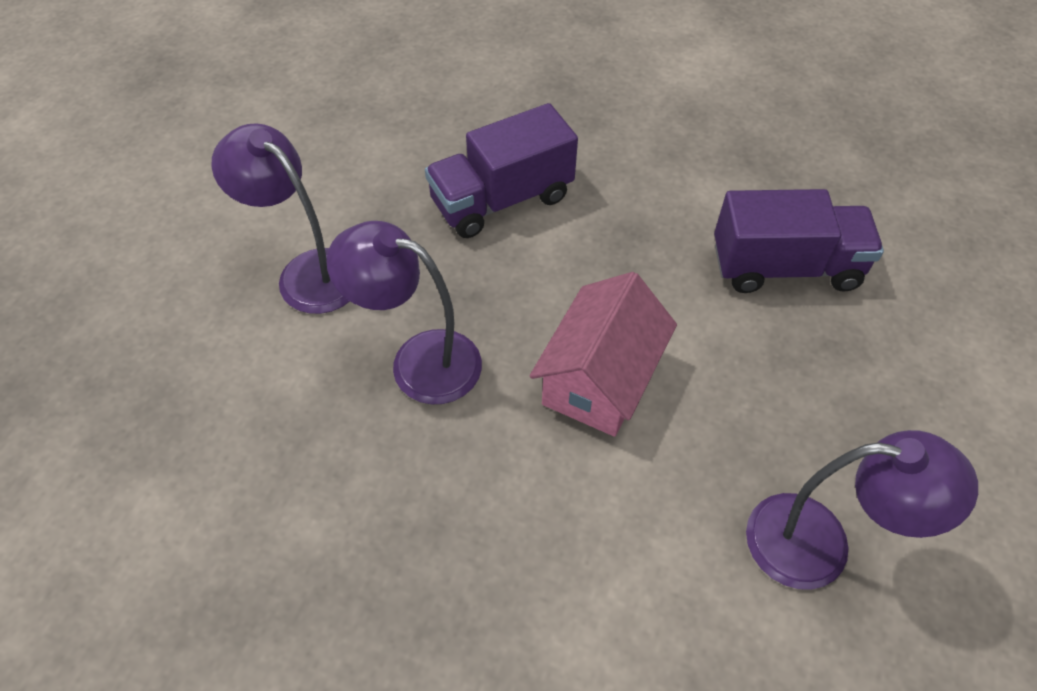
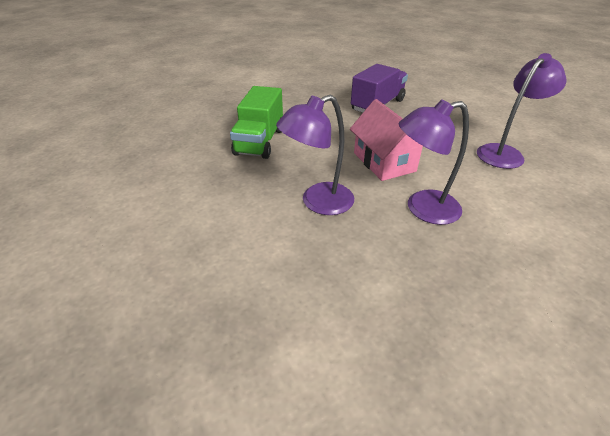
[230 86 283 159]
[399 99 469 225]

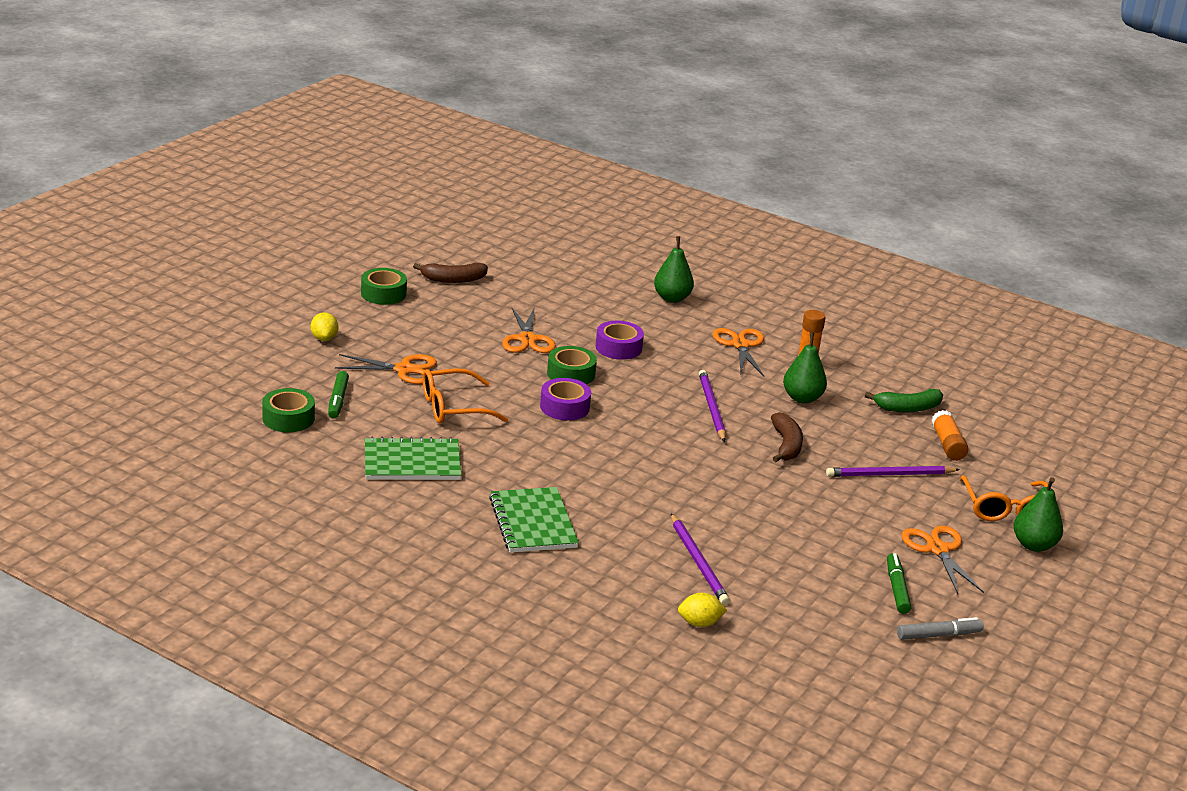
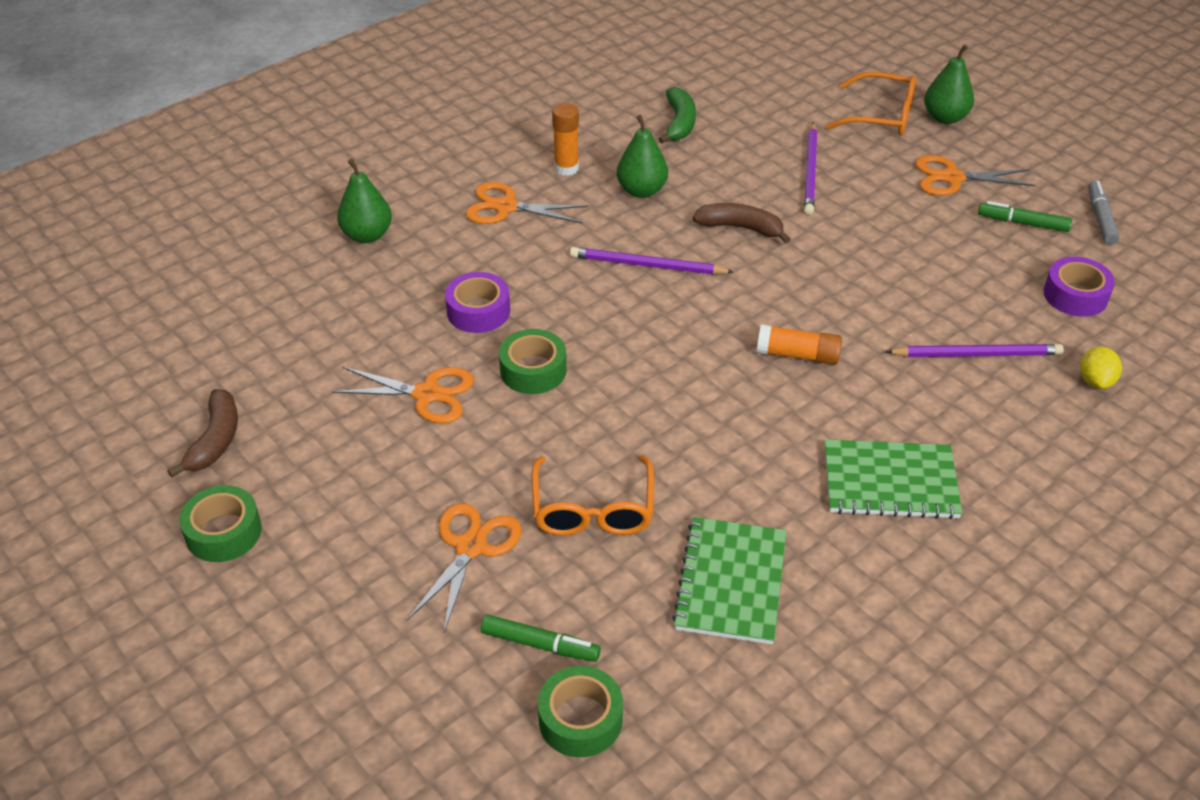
[757 324 842 365]
[1044 257 1115 317]
[311 312 339 341] (first image)

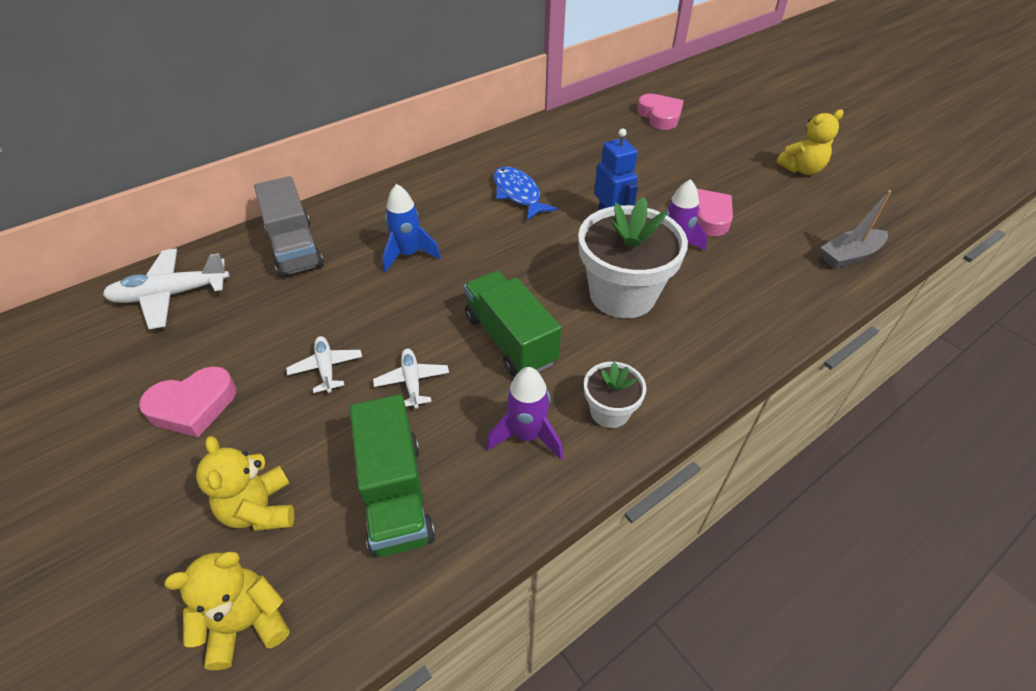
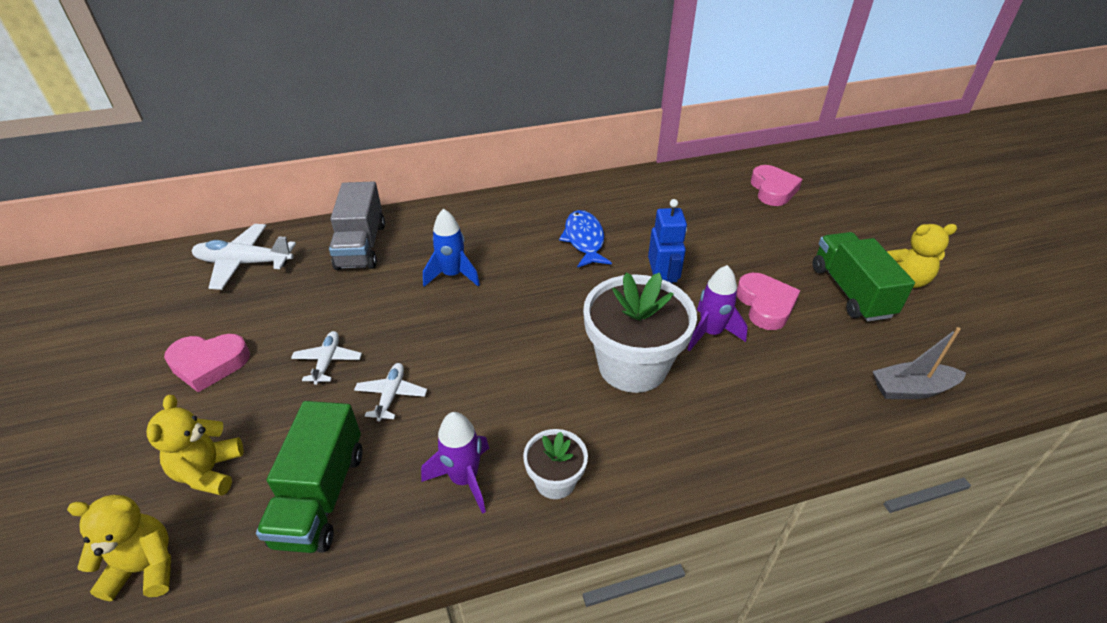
[813 232 915 321]

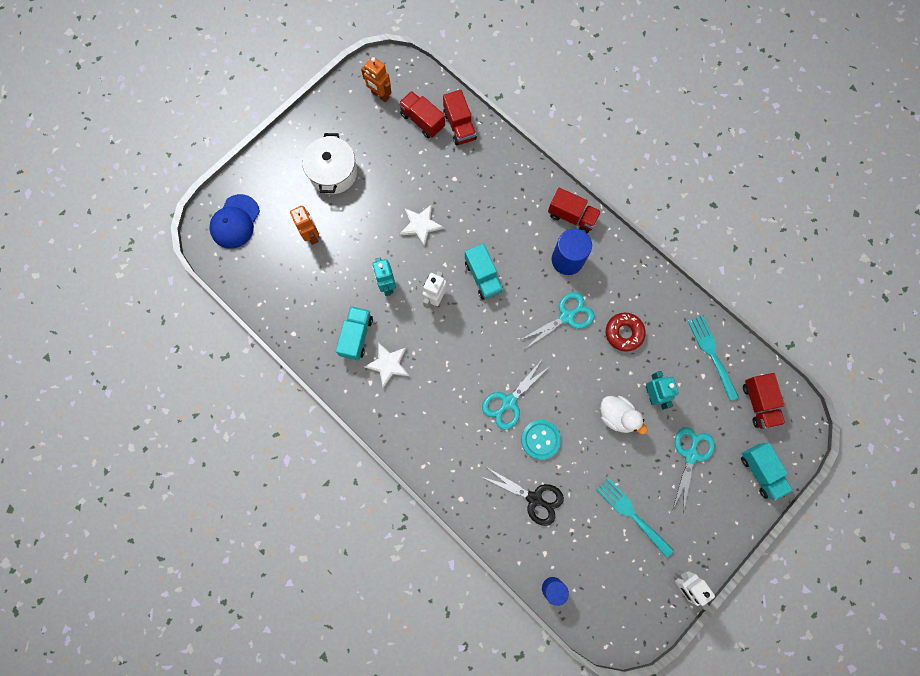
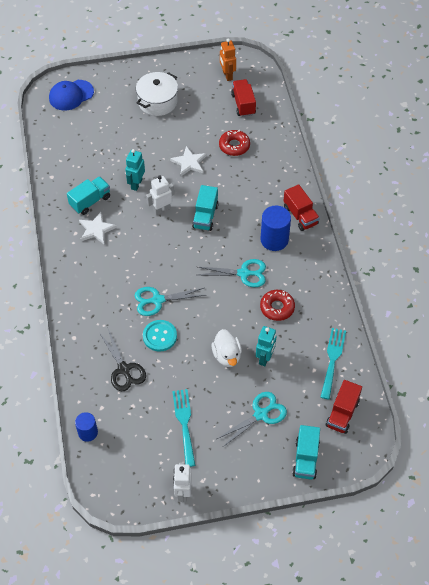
[219 130 250 156]
[290 206 319 245] (first image)
[443 90 477 145] (first image)

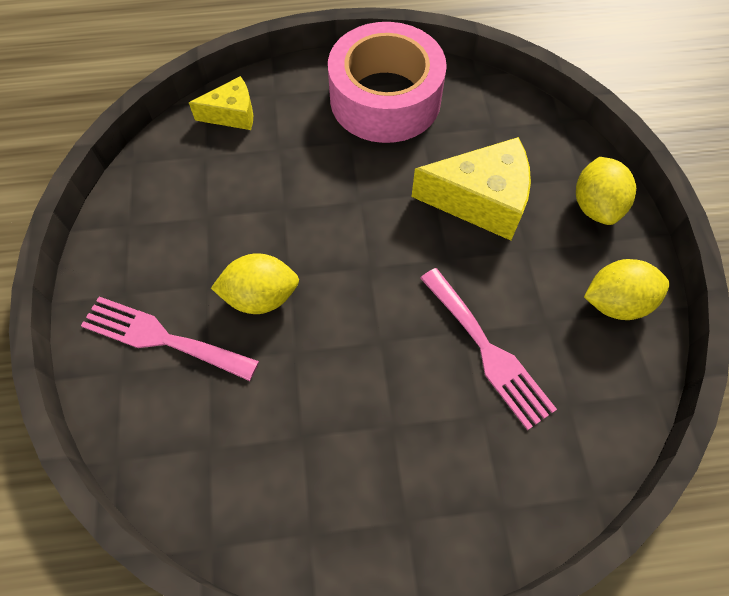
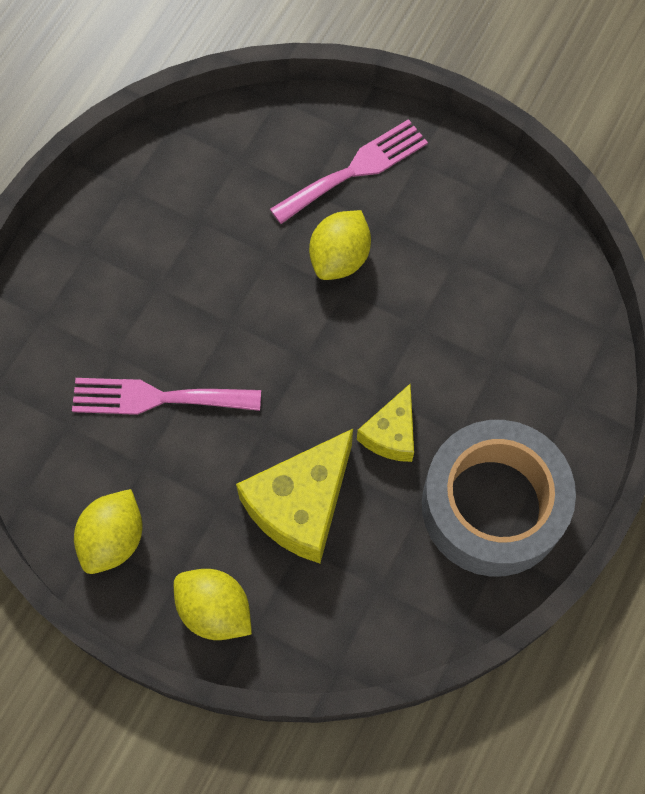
[357 383 414 462]
[422 420 576 576]

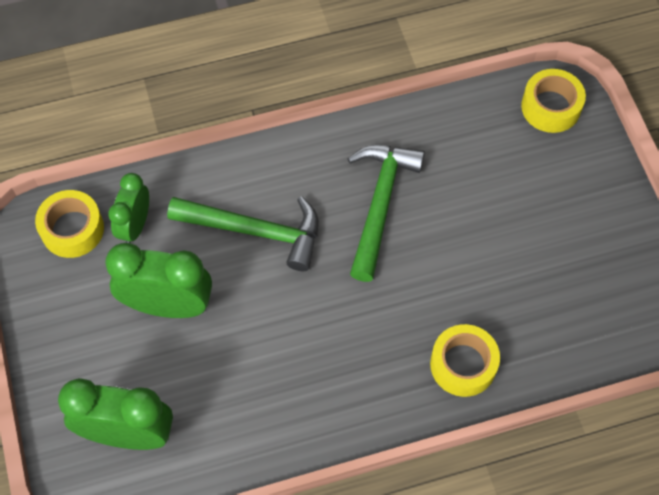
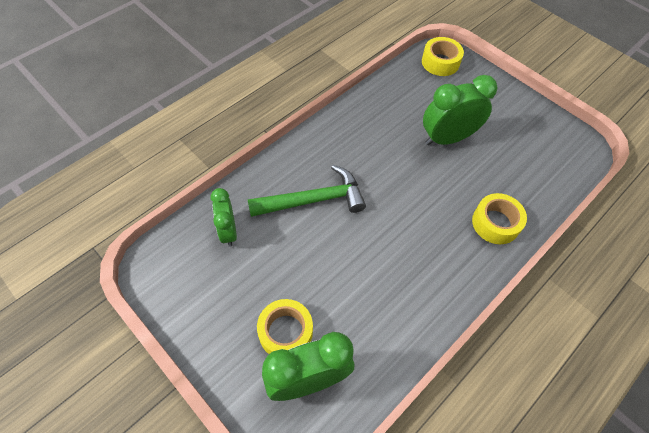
[257 299 313 354]
[423 75 498 145]
[347 145 425 282] (first image)

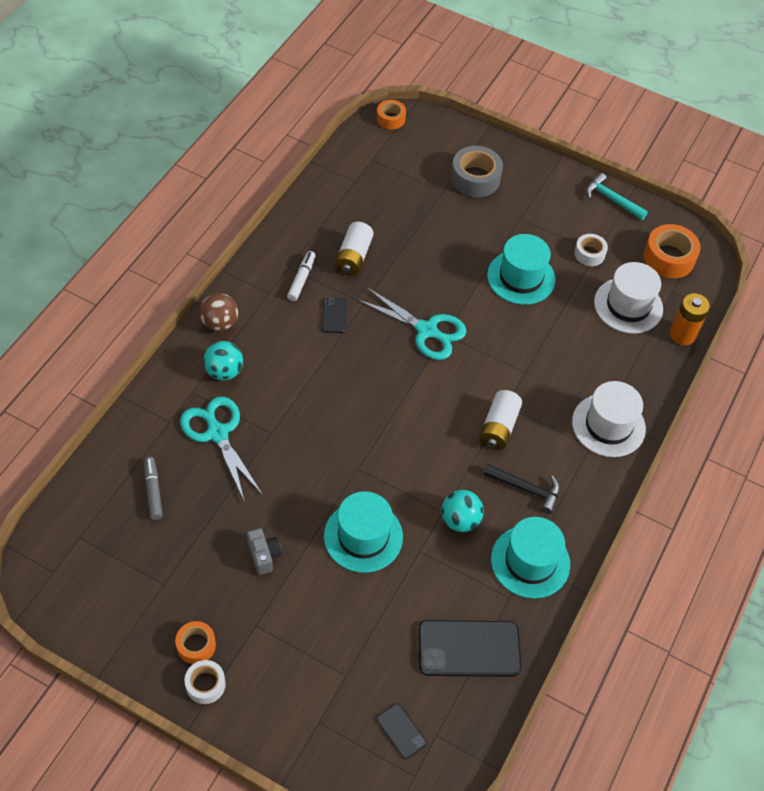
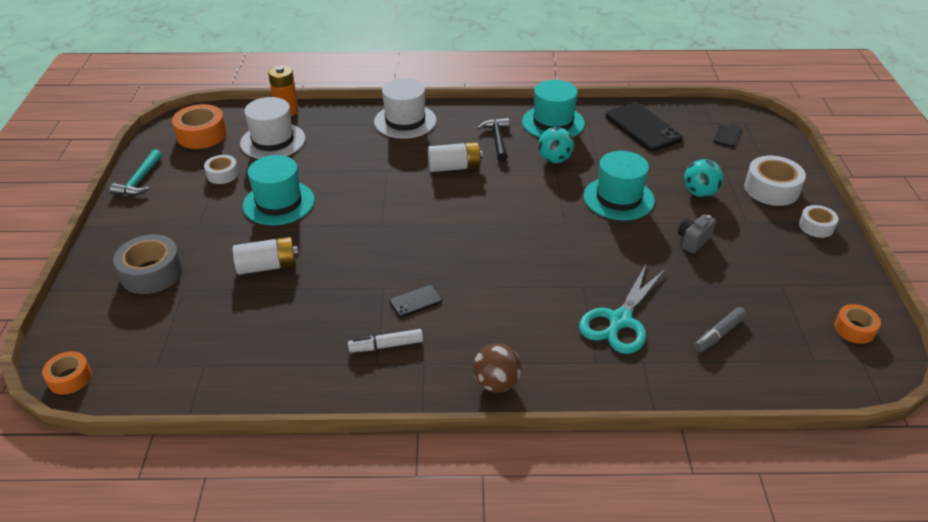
[233 237 299 275]
[684 159 723 197]
[744 156 806 206]
[834 304 881 344]
[357 287 467 360] (first image)

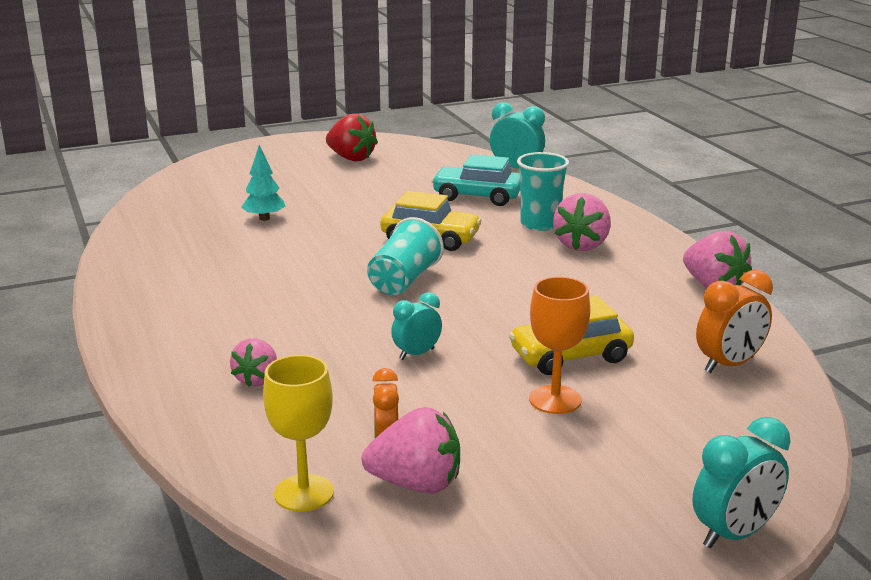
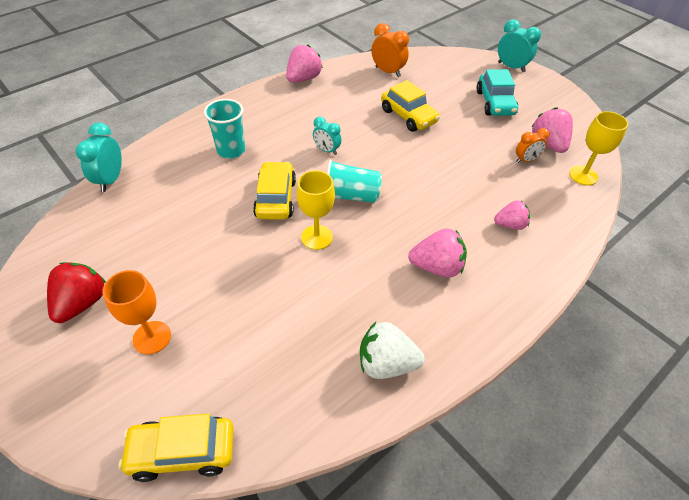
[102 270 171 355]
[119 414 234 482]
[297 170 335 250]
[313 117 341 155]
[360 322 425 379]
[408 228 467 277]
[476 69 518 116]
[241 145 285 221] (first image)

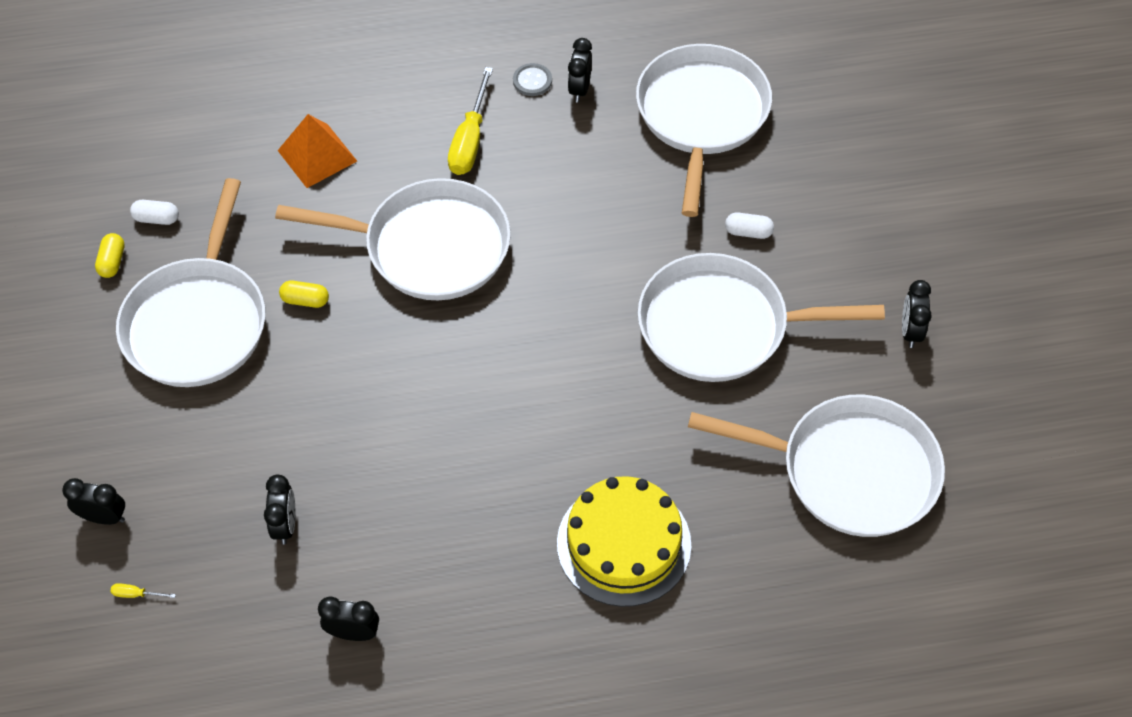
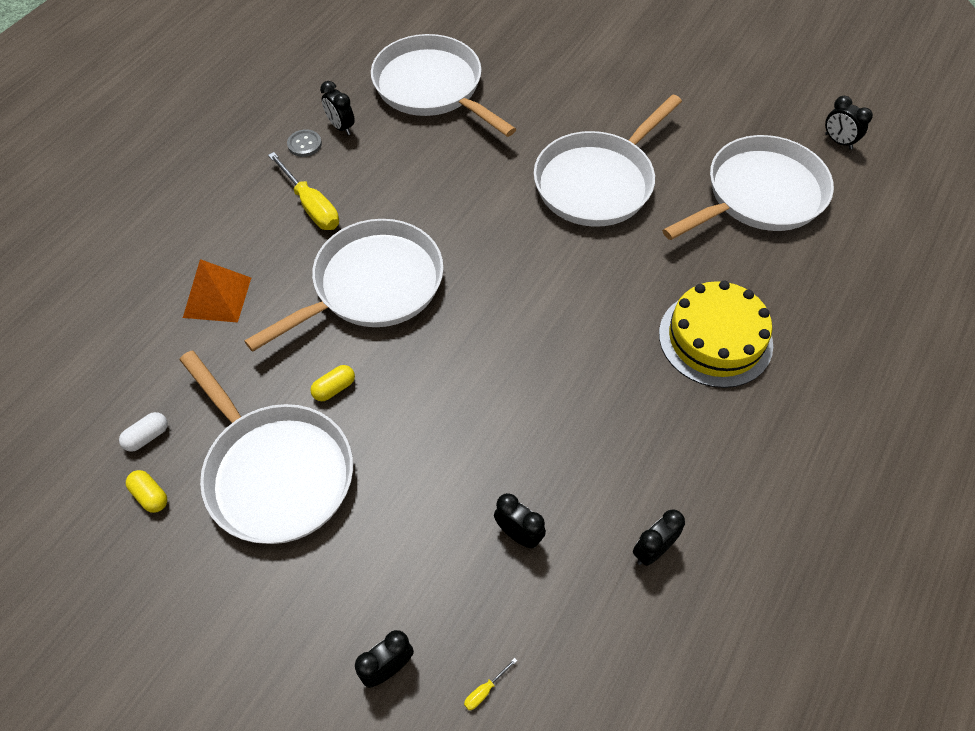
[825 96 873 150]
[725 212 774 239] (first image)

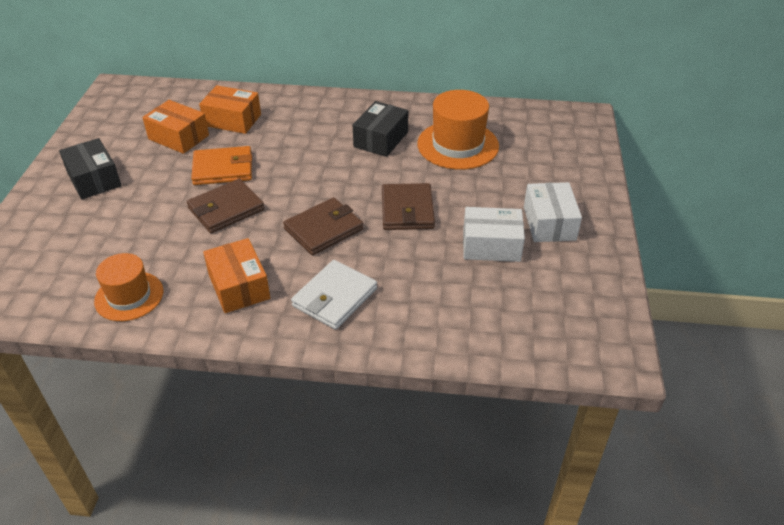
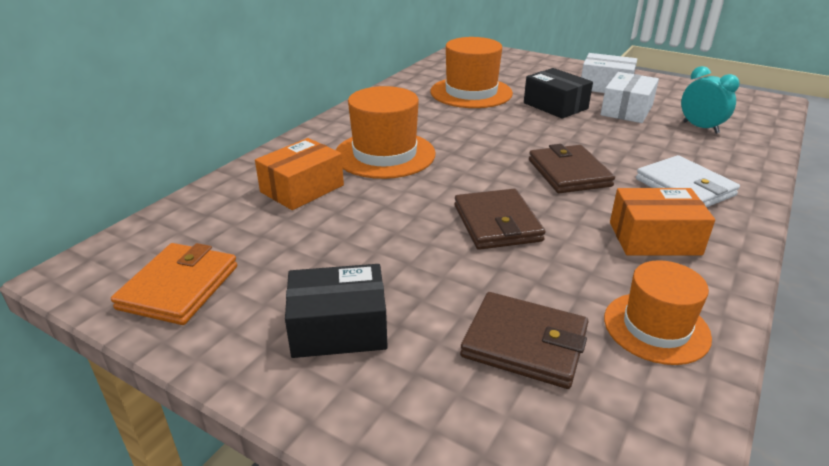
[111 243 237 325]
[336 86 436 179]
[460 292 589 389]
[524 68 593 119]
[681 66 740 134]
[142 100 209 154] (first image)

